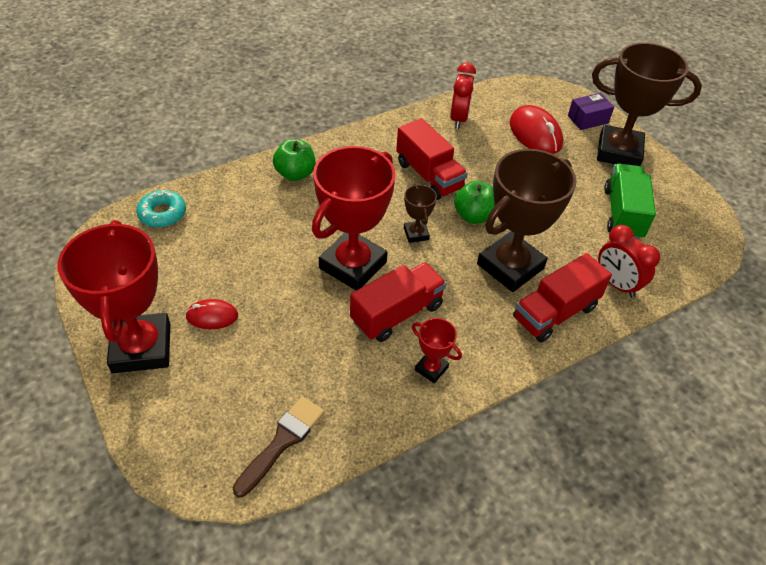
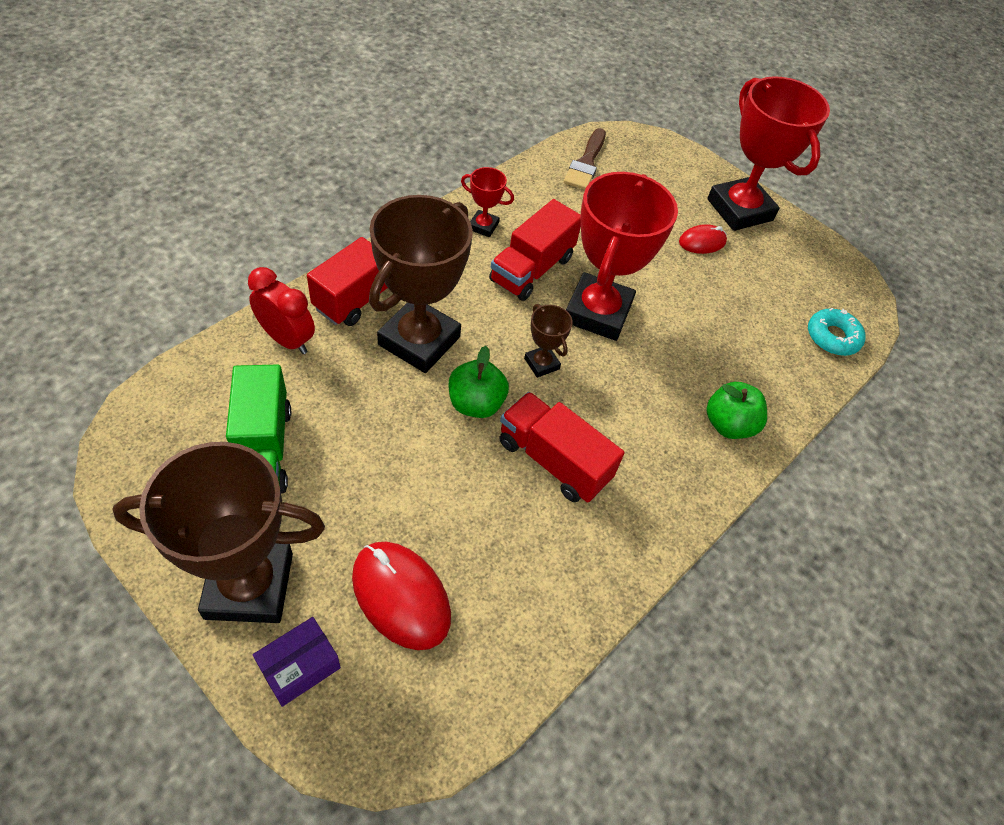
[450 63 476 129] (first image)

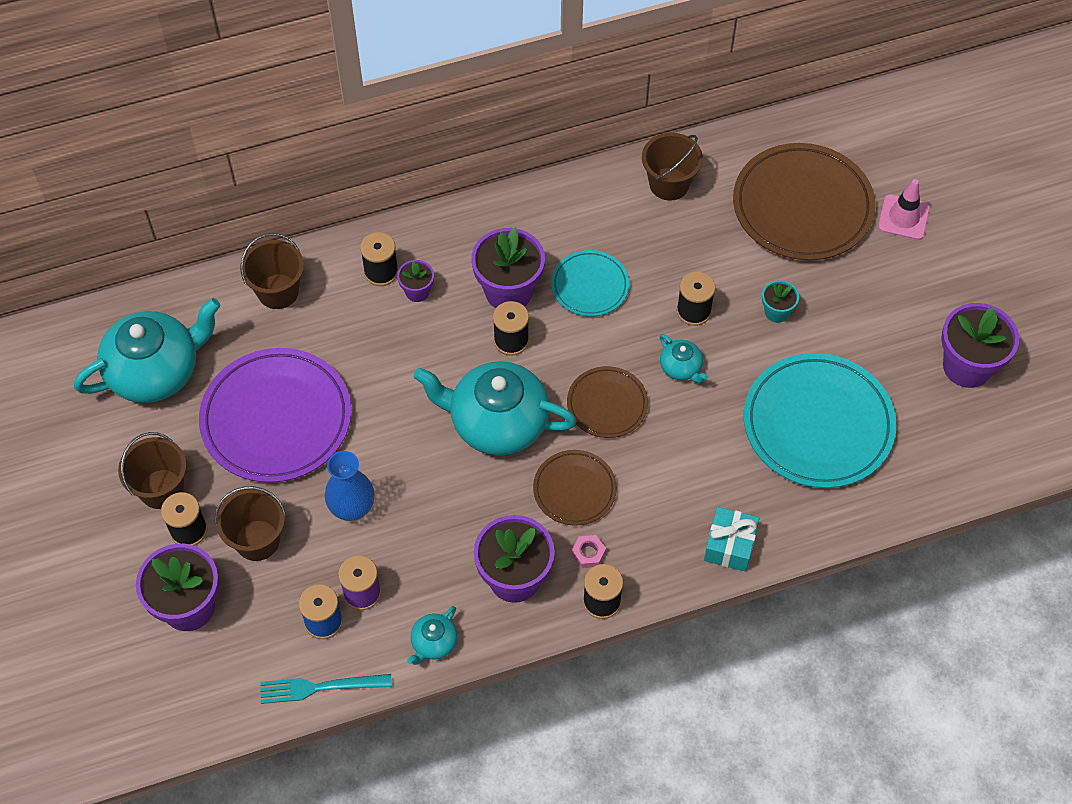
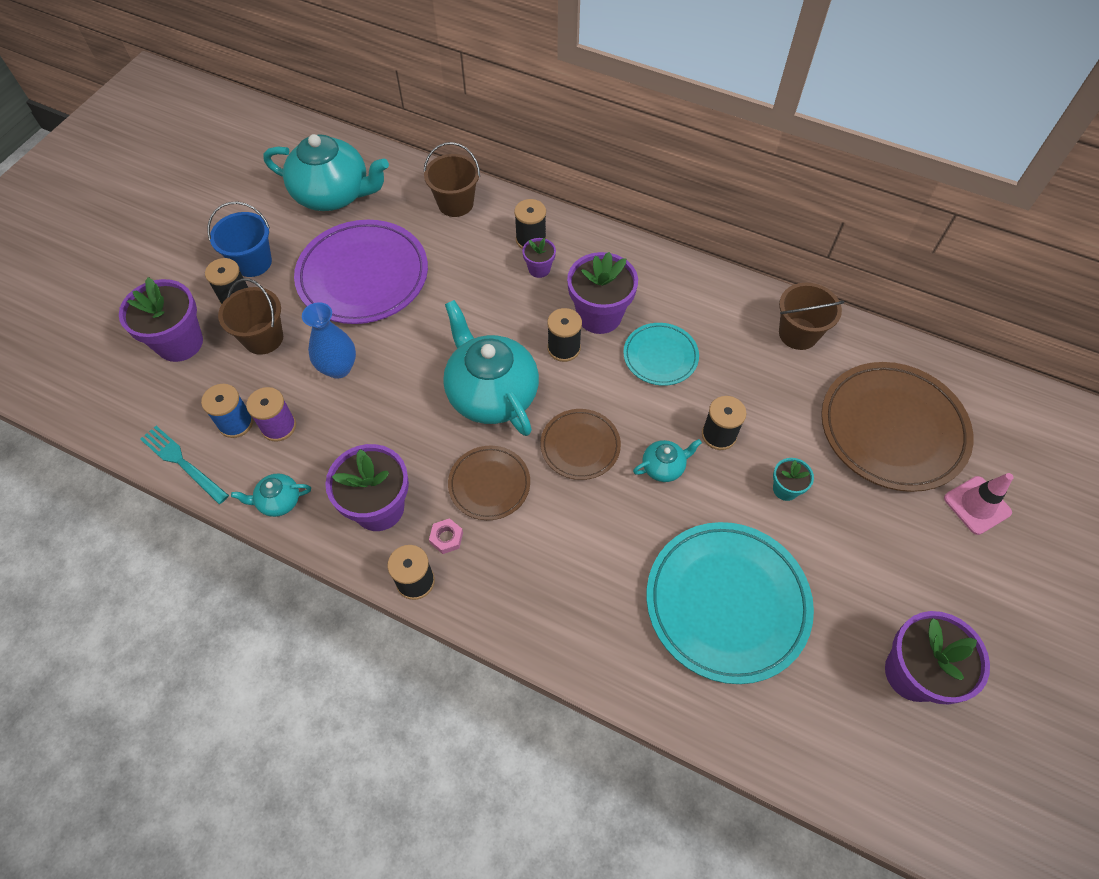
[207 201 272 277]
[633 439 702 482]
[704 507 759 572] (first image)

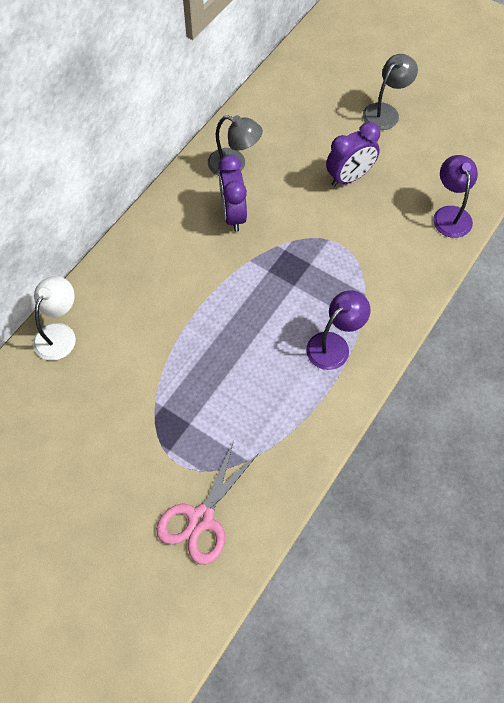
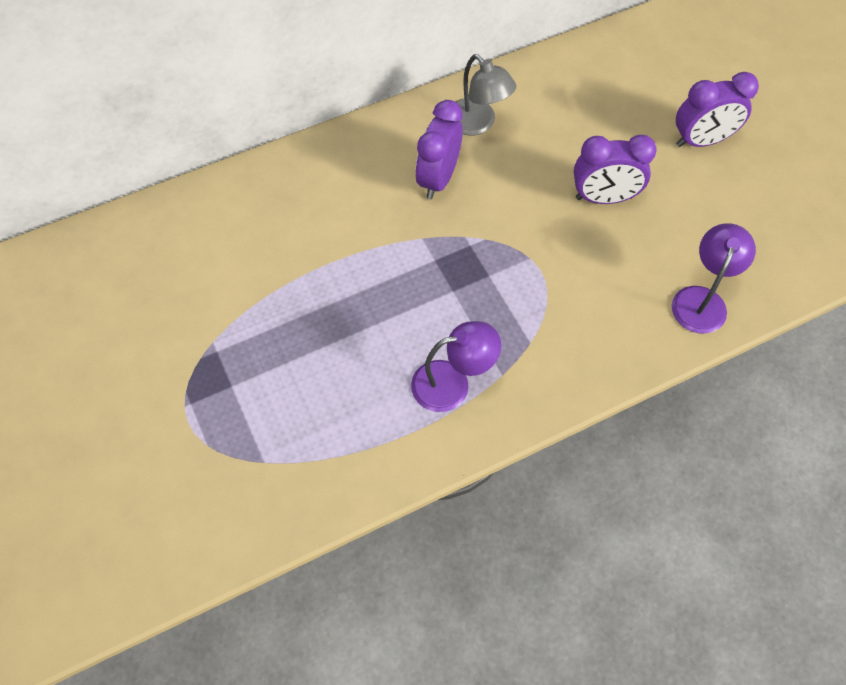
[676 72 759 147]
[33 276 76 360] (first image)
[156 441 259 565] (first image)

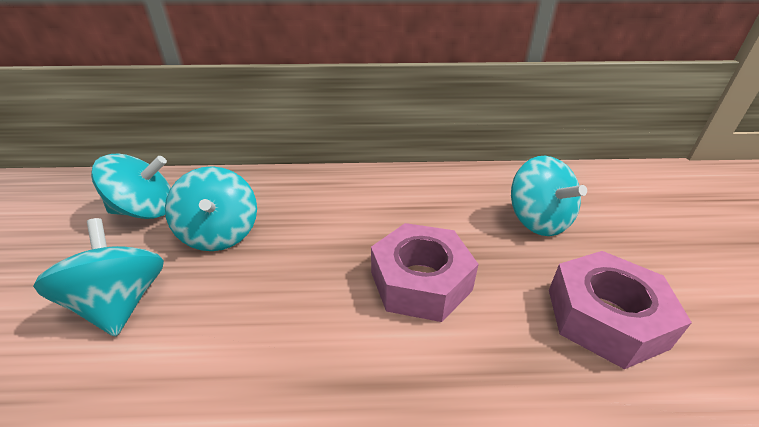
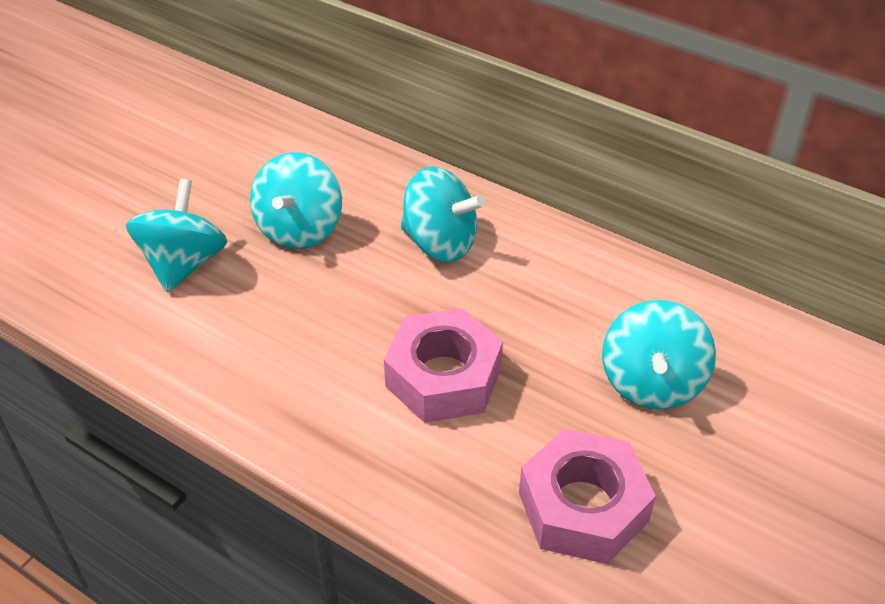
[401 167 485 262]

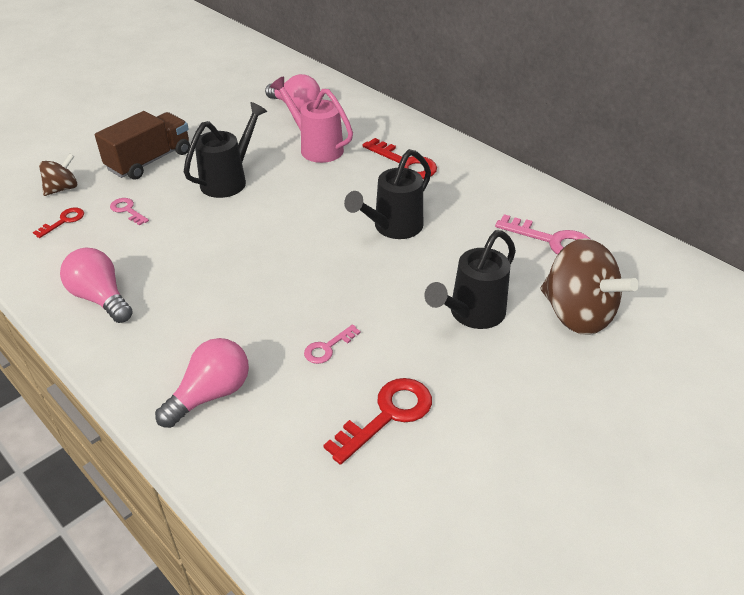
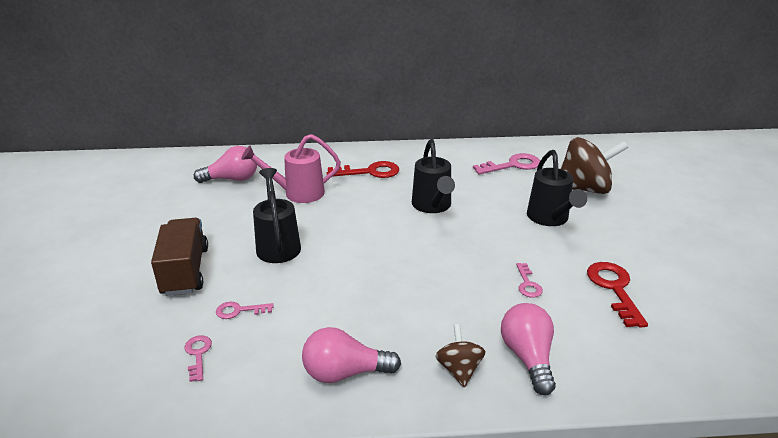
[184 335 212 382]
[435 324 486 388]

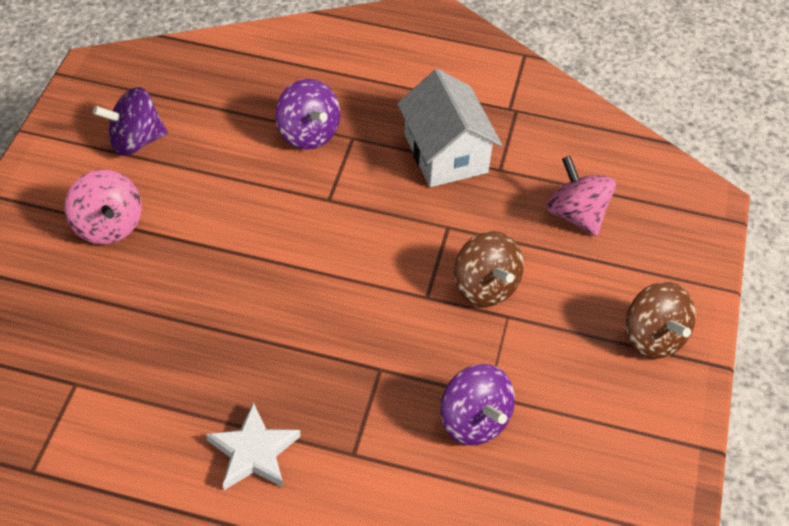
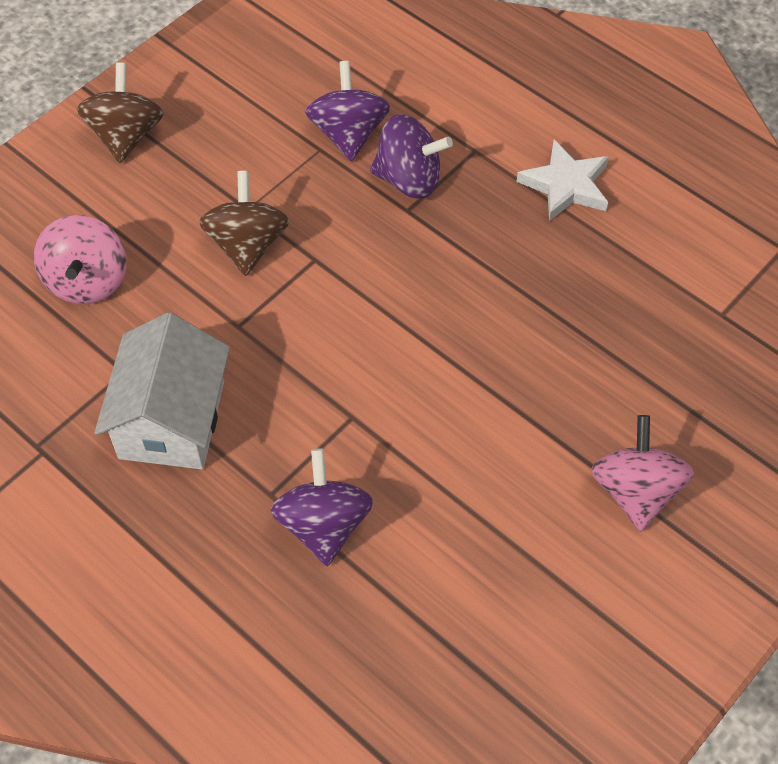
[370 114 453 199]

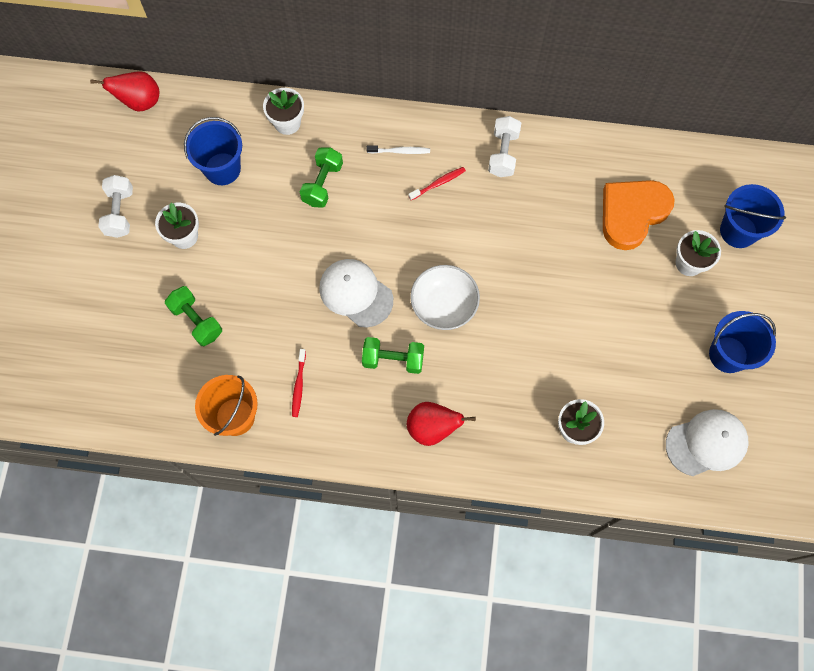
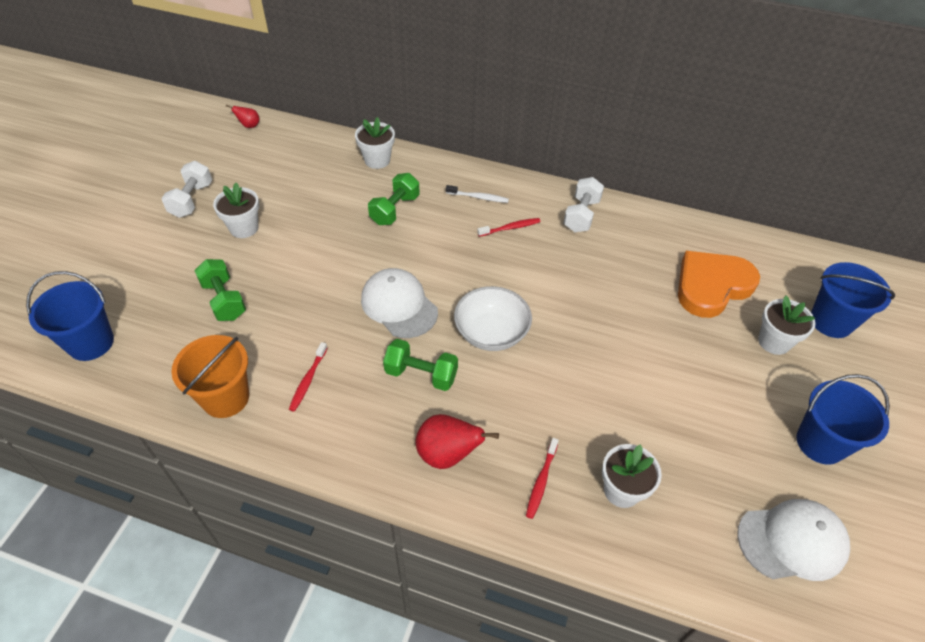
[26 271 114 361]
[226 105 260 128]
[526 438 559 519]

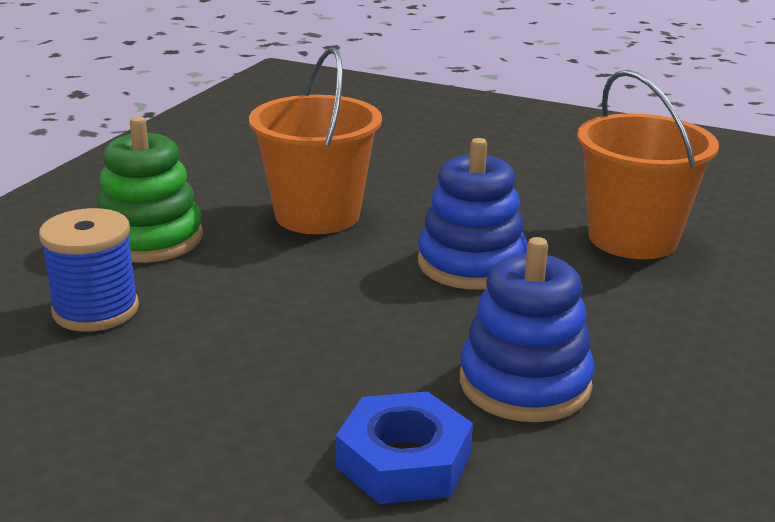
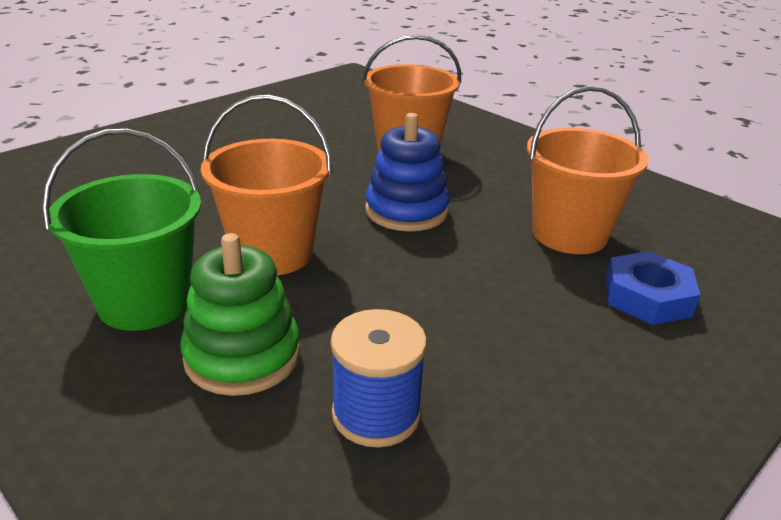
[42 129 201 331]
[527 86 649 254]

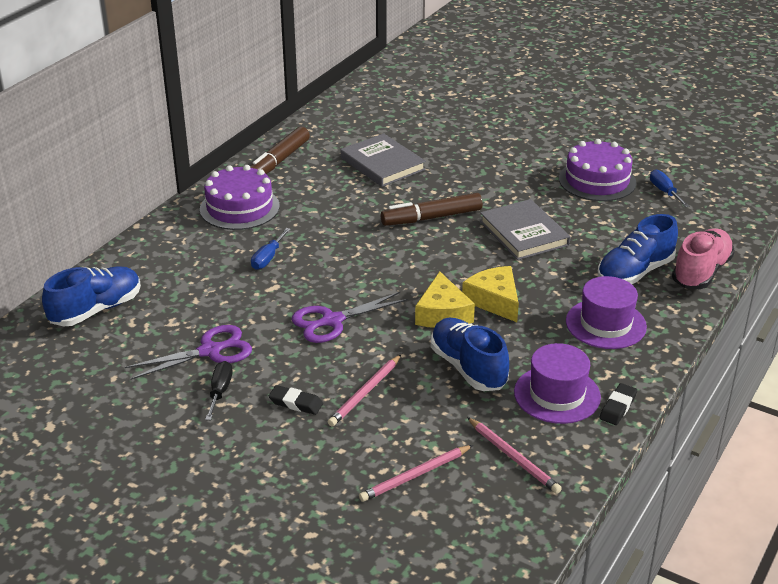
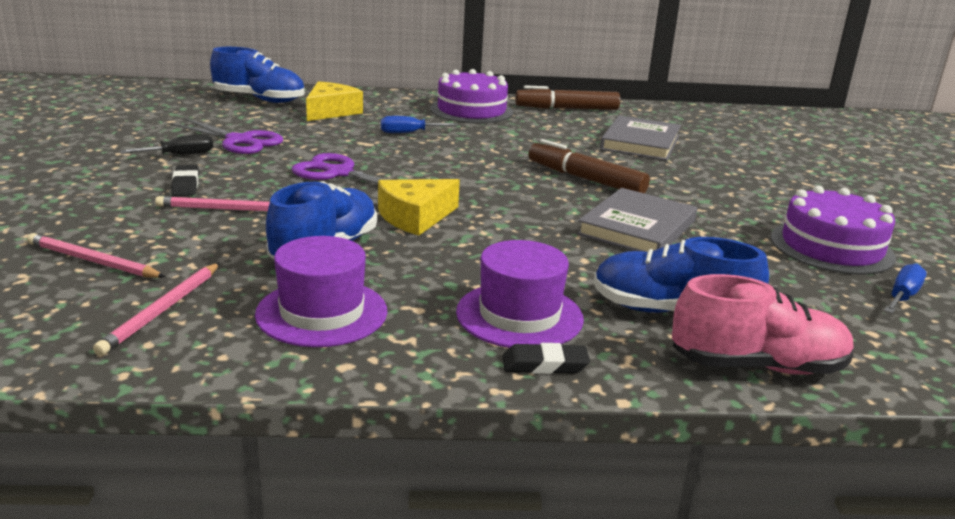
[306 81 363 121]
[502 343 590 374]

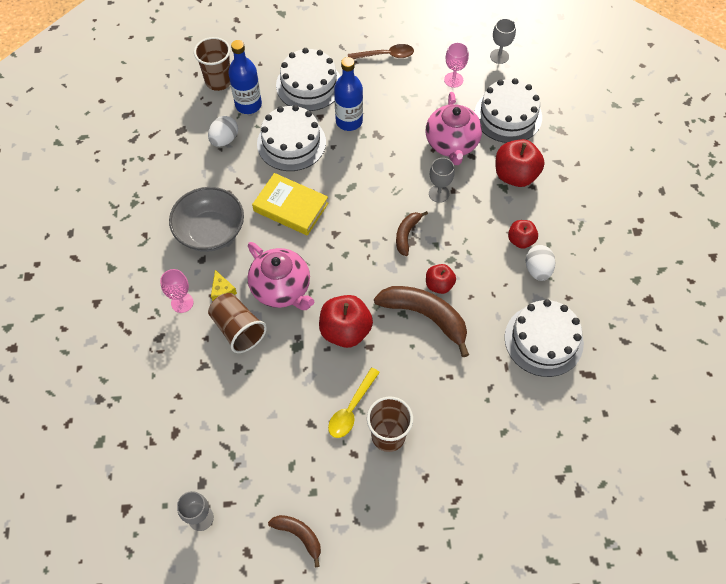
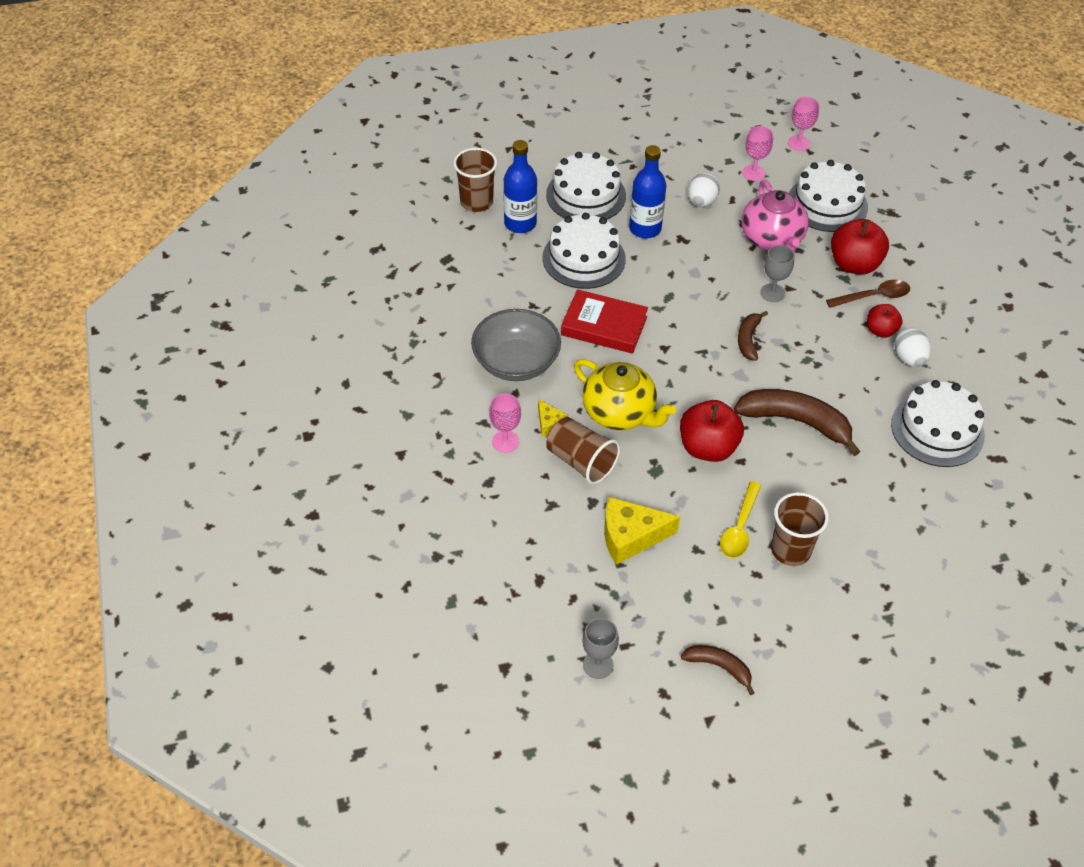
[561 289 648 354]
[574 359 676 430]
[604 497 680 565]
[688 172 720 207]
[788 97 819 151]
[826 280 910 308]
[426 264 456 294] (first image)

